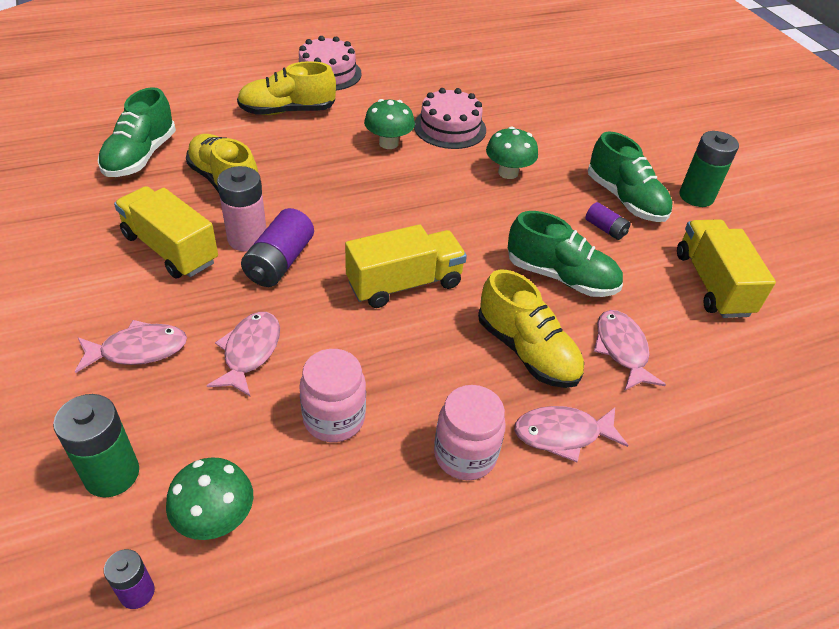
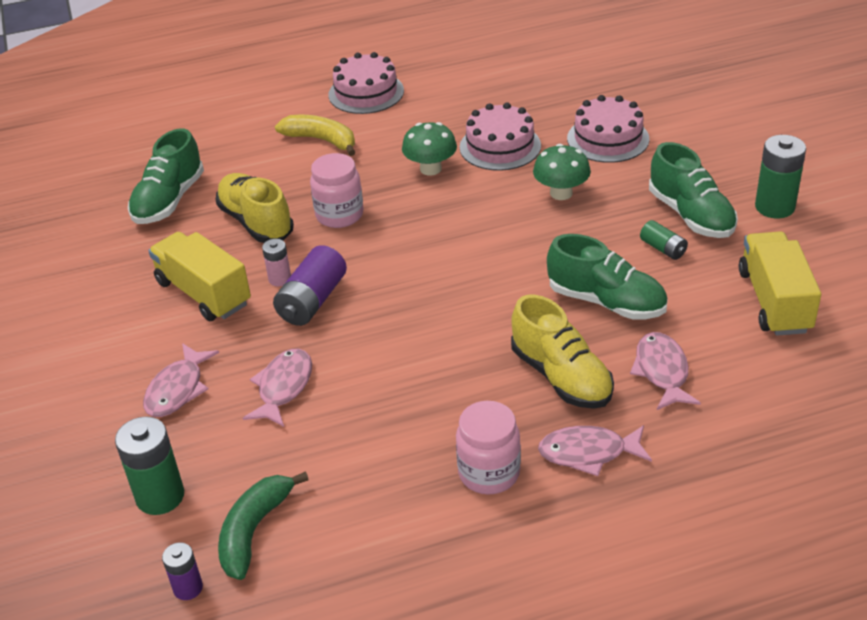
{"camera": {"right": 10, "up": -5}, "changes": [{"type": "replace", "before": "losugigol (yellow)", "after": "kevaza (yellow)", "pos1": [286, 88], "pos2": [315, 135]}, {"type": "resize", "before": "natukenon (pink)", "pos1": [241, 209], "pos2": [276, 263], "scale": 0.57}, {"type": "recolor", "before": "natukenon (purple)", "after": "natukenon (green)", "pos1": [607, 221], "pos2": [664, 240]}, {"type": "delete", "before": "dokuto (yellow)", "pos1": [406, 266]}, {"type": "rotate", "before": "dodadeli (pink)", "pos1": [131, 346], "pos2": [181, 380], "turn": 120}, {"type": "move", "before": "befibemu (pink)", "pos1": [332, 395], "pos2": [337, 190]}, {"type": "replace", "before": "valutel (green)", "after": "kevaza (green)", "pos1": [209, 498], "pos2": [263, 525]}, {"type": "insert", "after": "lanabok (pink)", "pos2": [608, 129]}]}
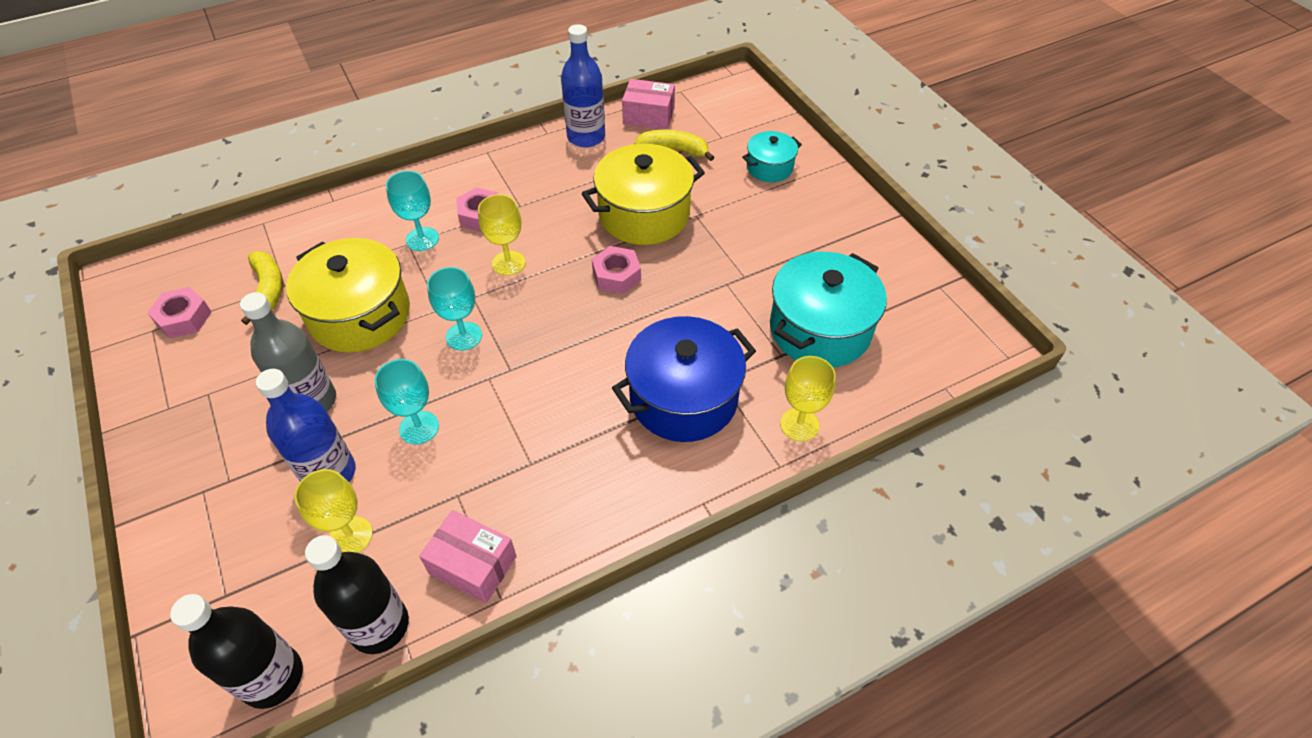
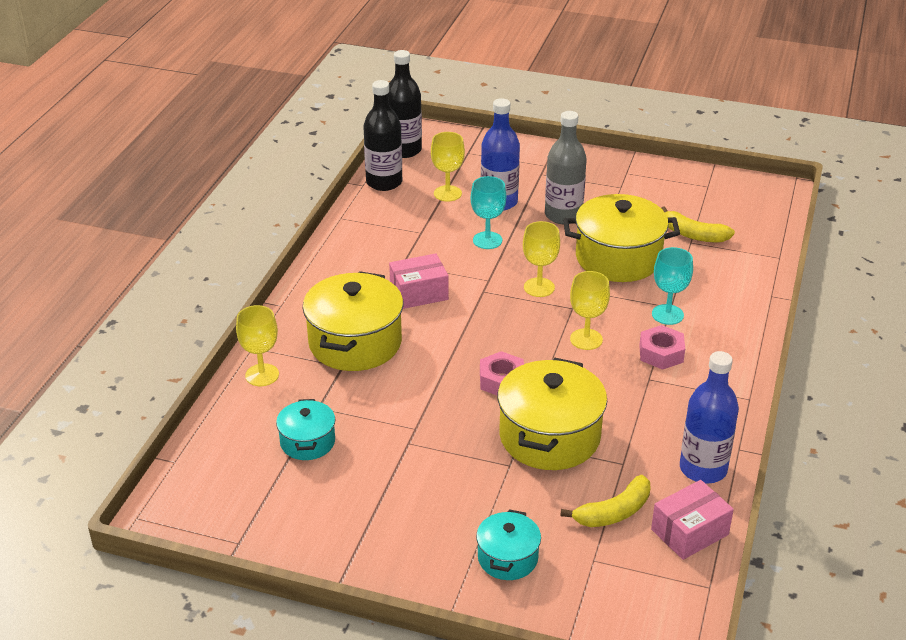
{"camera": {"right": 135, "up": -15}, "changes": [{"type": "resize", "before": "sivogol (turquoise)", "pos1": [828, 309], "pos2": [306, 429], "scale": 0.54}, {"type": "recolor", "before": "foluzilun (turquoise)", "after": "foluzilun (yellow)", "pos1": [454, 309], "pos2": [541, 259]}, {"type": "delete", "before": "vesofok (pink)", "pos1": [179, 312]}, {"type": "recolor", "before": "sivogol (blue)", "after": "sivogol (yellow)", "pos1": [684, 379], "pos2": [353, 321]}, {"type": "move", "before": "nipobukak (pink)", "pos1": [468, 556], "pos2": [419, 281]}]}
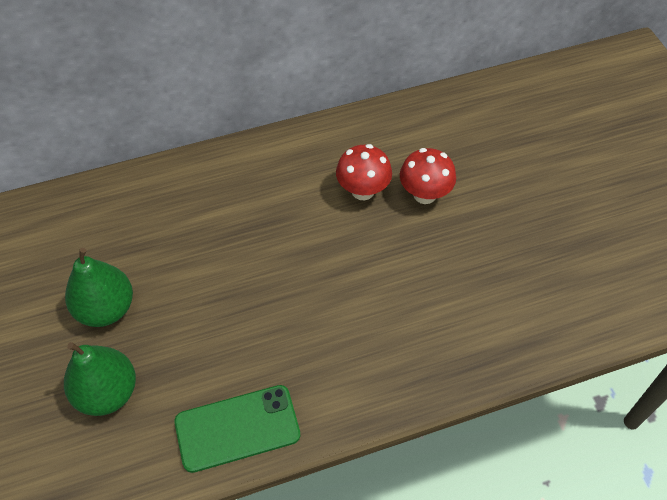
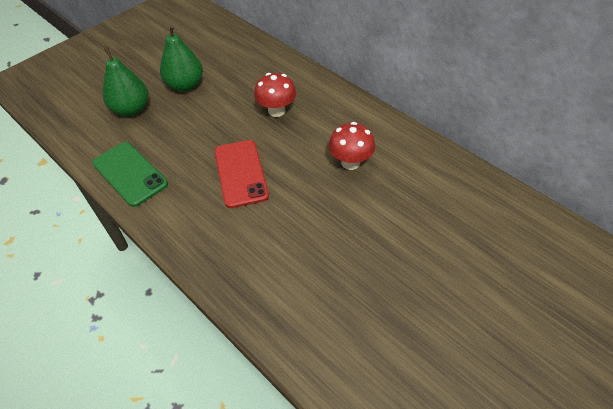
{"camera": {"right": 65, "up": -5}, "changes": [{"type": "move", "before": "valutel (red)", "pos1": [428, 176], "pos2": [275, 95]}, {"type": "insert", "after": "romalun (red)", "pos2": [241, 174]}]}
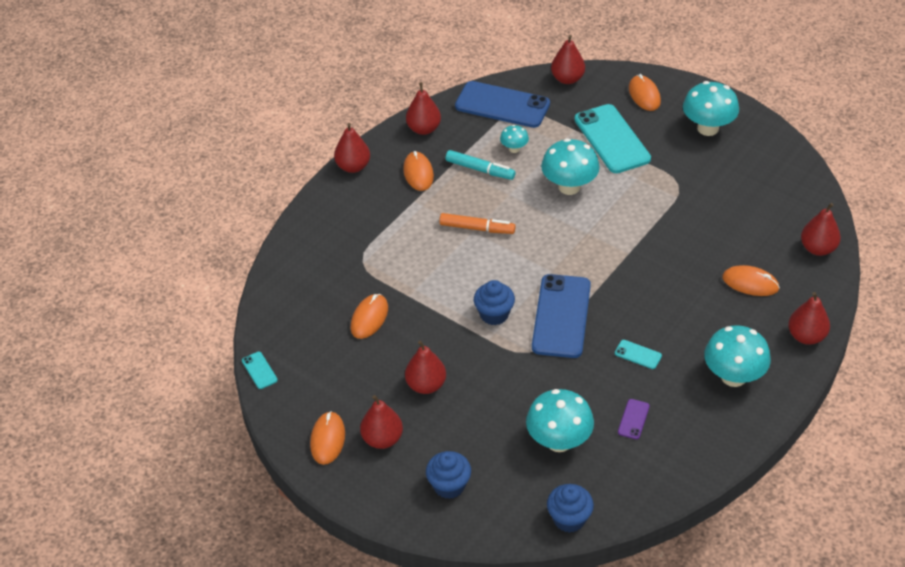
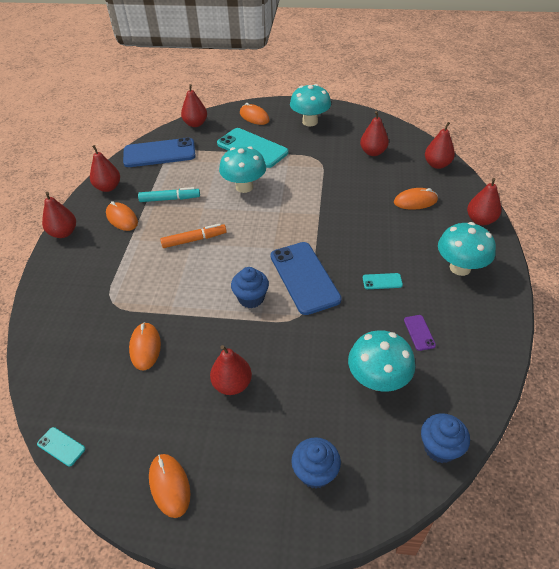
{"camera": {"right": -30, "up": 0}, "changes": [{"type": "delete", "before": "valutel (turquoise)", "pos1": [514, 139]}, {"type": "move", "before": "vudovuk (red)", "pos1": [381, 422], "pos2": [374, 133]}]}
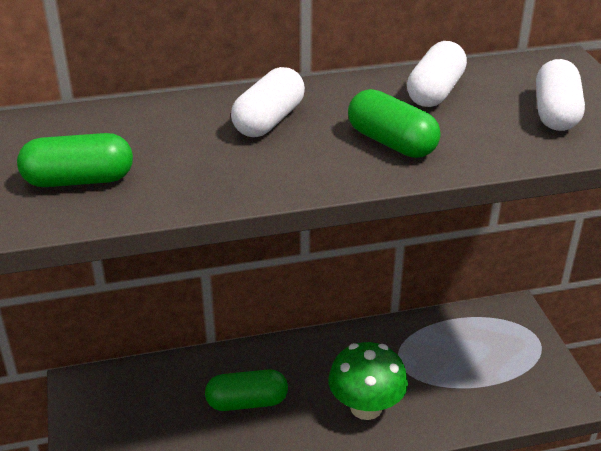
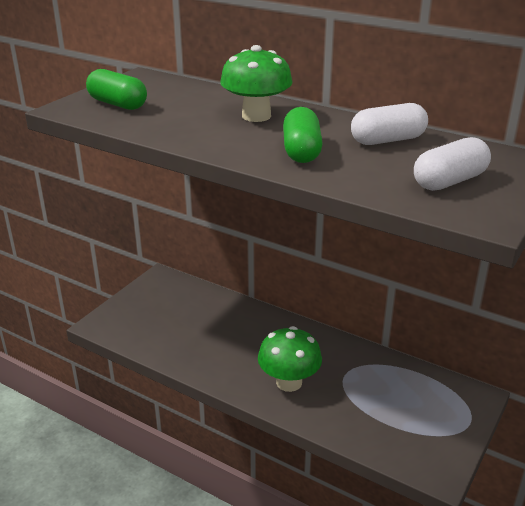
{"camera": {"right": 45, "up": -5}, "changes": [{"type": "replace", "before": "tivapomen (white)", "after": "valutel (green)", "pos1": [268, 102], "pos2": [256, 83]}, {"type": "delete", "before": "tivapomen (green)", "pos1": [246, 390]}]}
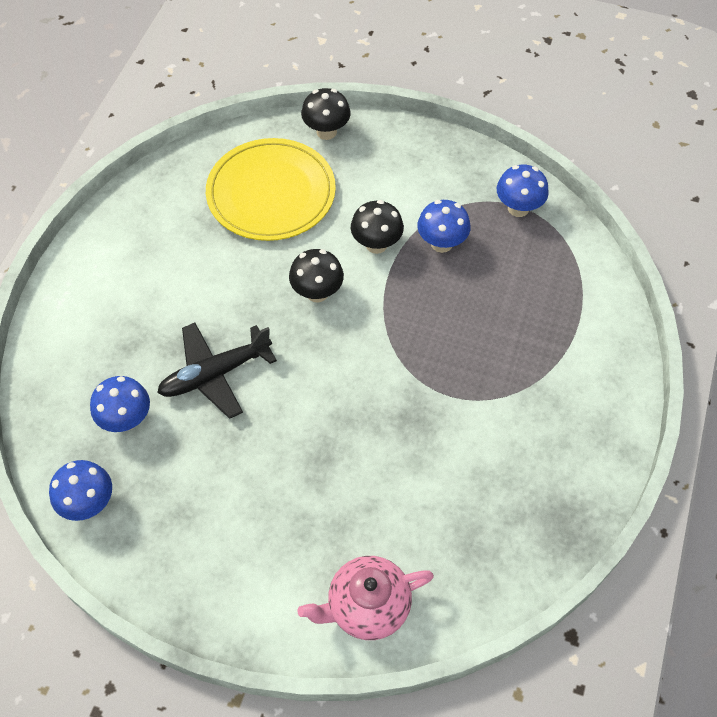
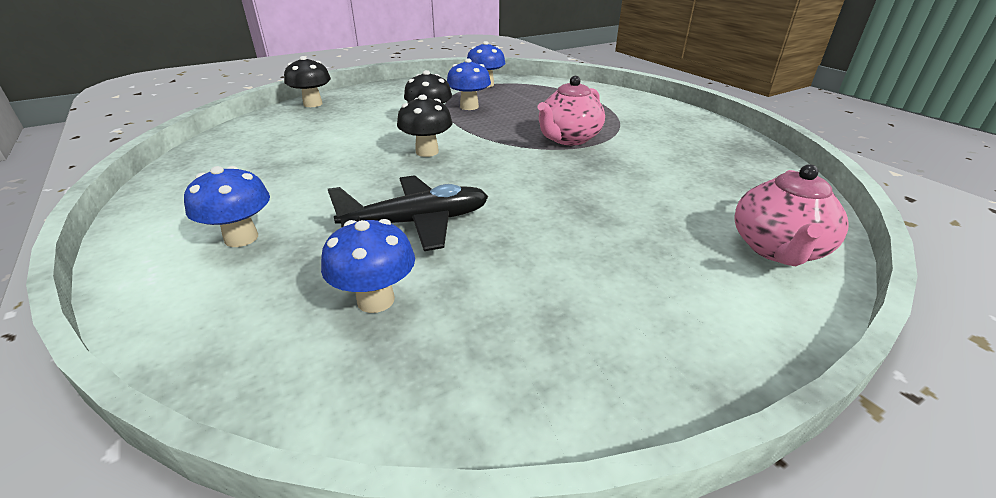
{"camera": {"right": -50, "up": -25}, "changes": [{"type": "delete", "before": "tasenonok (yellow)", "pos1": [271, 189]}, {"type": "rotate", "before": "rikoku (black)", "pos1": [217, 371], "pos2": [408, 213], "turn": -120}, {"type": "move", "before": "valutel (blue)", "pos1": [80, 490], "pos2": [227, 206]}, {"type": "insert", "after": "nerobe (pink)", "pos2": [571, 110]}]}
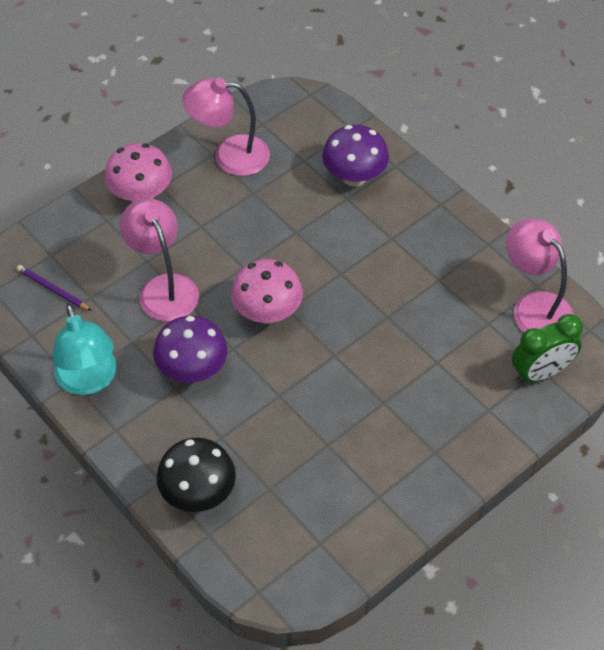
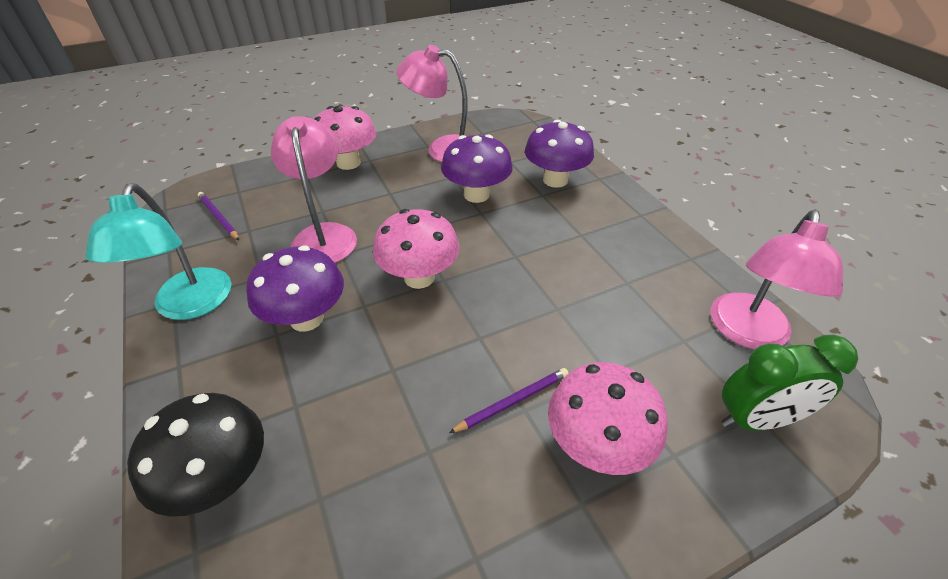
{"camera": {"right": 15, "up": -10}, "changes": [{"type": "rotate", "before": "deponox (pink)", "pos1": [540, 275], "pos2": [777, 279], "turn": -135}, {"type": "insert", "after": "valutel (purple)", "pos2": [477, 168]}, {"type": "insert", "after": "valutel (pink)", "pos2": [608, 418]}, {"type": "insert", "after": "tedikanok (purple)", "pos2": [509, 400]}]}
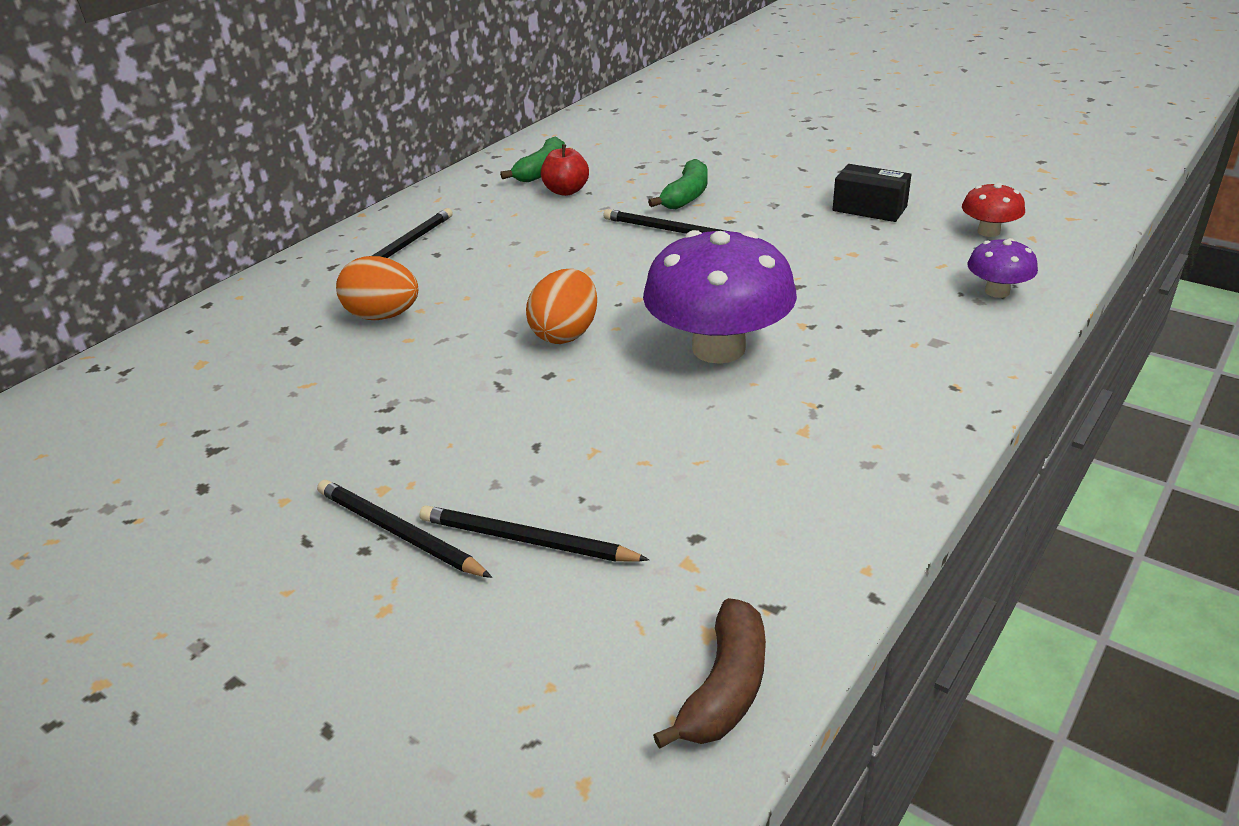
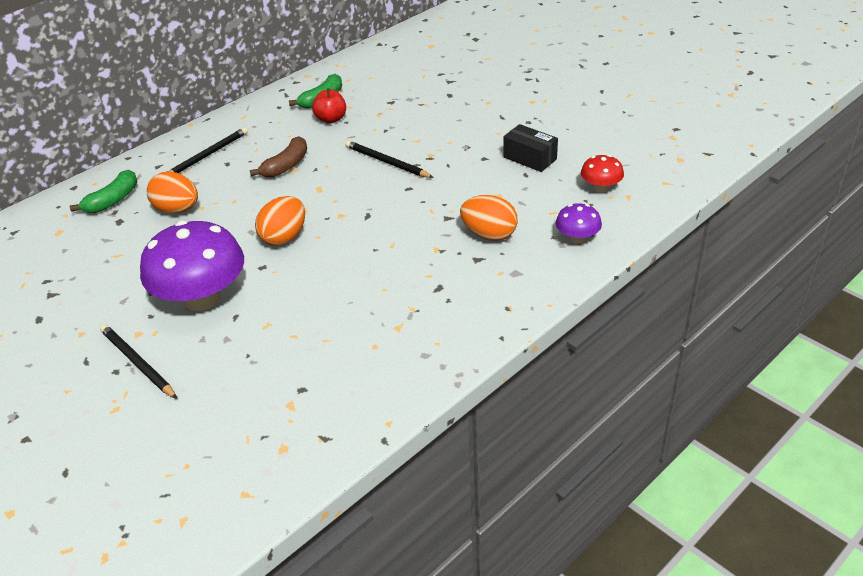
{"camera": {"right": 10, "up": 5}, "changes": [{"type": "move", "before": "kevaza (green)", "pos1": [678, 184], "pos2": [103, 191]}, {"type": "move", "before": "valutel (purple)", "pos1": [720, 297], "pos2": [192, 265]}, {"type": "delete", "before": "tedikanok (black)", "pos1": [534, 533]}, {"type": "move", "before": "kevaza (brown)", "pos1": [709, 673], "pos2": [278, 157]}, {"type": "insert", "after": "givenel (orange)", "pos2": [489, 218]}]}
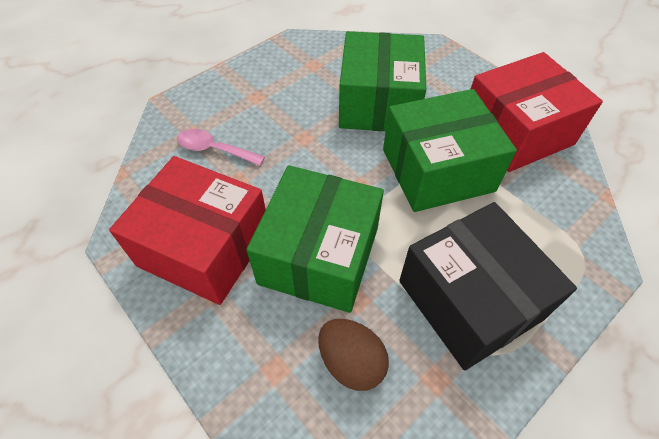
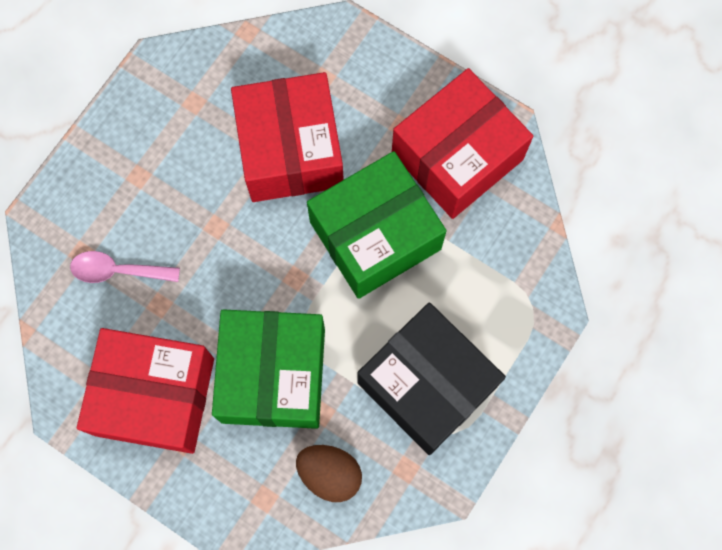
{"camera": {"right": -15, "up": 20}, "changes": [{"type": "recolor", "before": "nipobukak (green)", "after": "nipobukak (red)", "pos1": [382, 81], "pos2": [287, 137]}]}
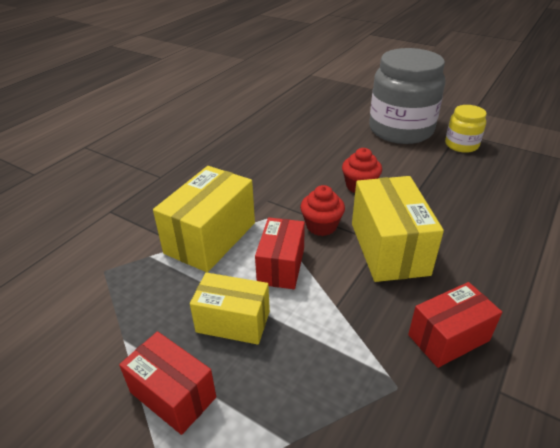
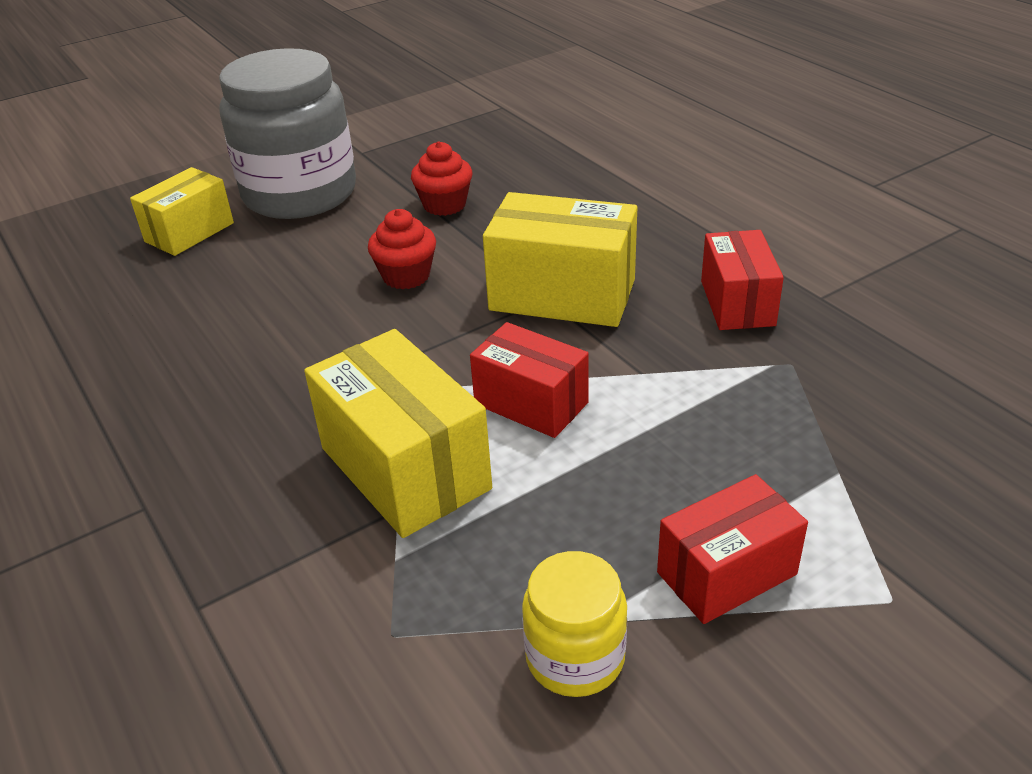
{"camera": {"right": -65, "up": 0}, "changes": [{"type": "move", "before": "befibemu (yellow)", "pos1": [466, 129], "pos2": [574, 624]}, {"type": "move", "before": "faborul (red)", "pos1": [322, 210], "pos2": [441, 178]}, {"type": "move", "before": "nipobukak (yellow)", "pos1": [230, 308], "pos2": [182, 211]}]}
